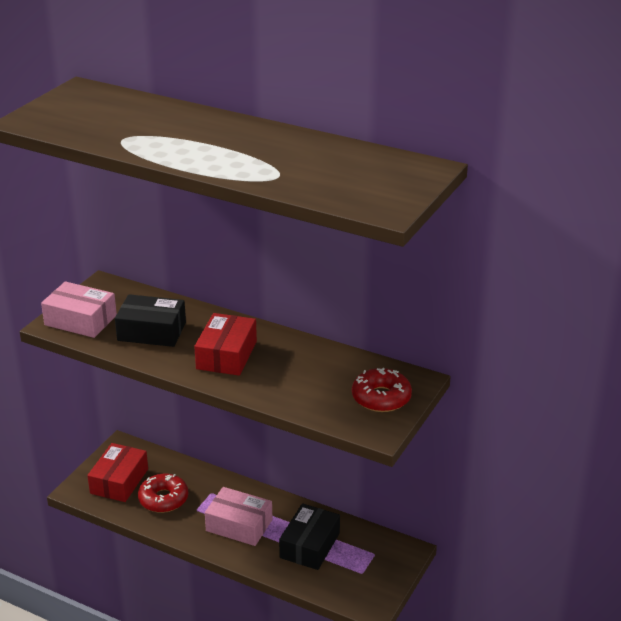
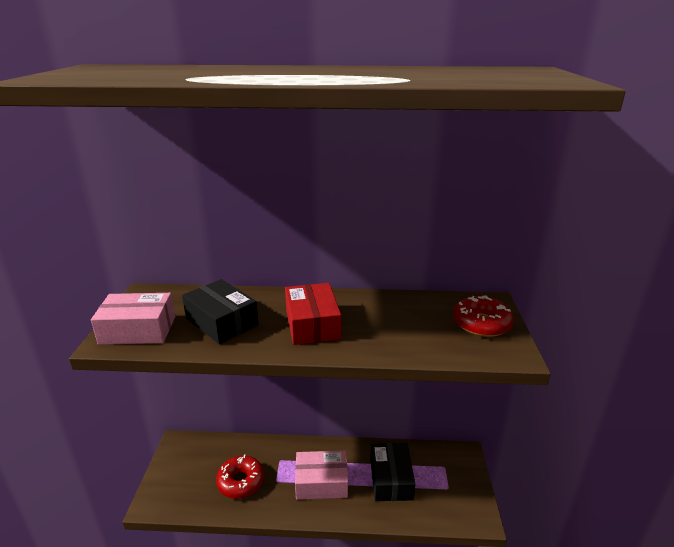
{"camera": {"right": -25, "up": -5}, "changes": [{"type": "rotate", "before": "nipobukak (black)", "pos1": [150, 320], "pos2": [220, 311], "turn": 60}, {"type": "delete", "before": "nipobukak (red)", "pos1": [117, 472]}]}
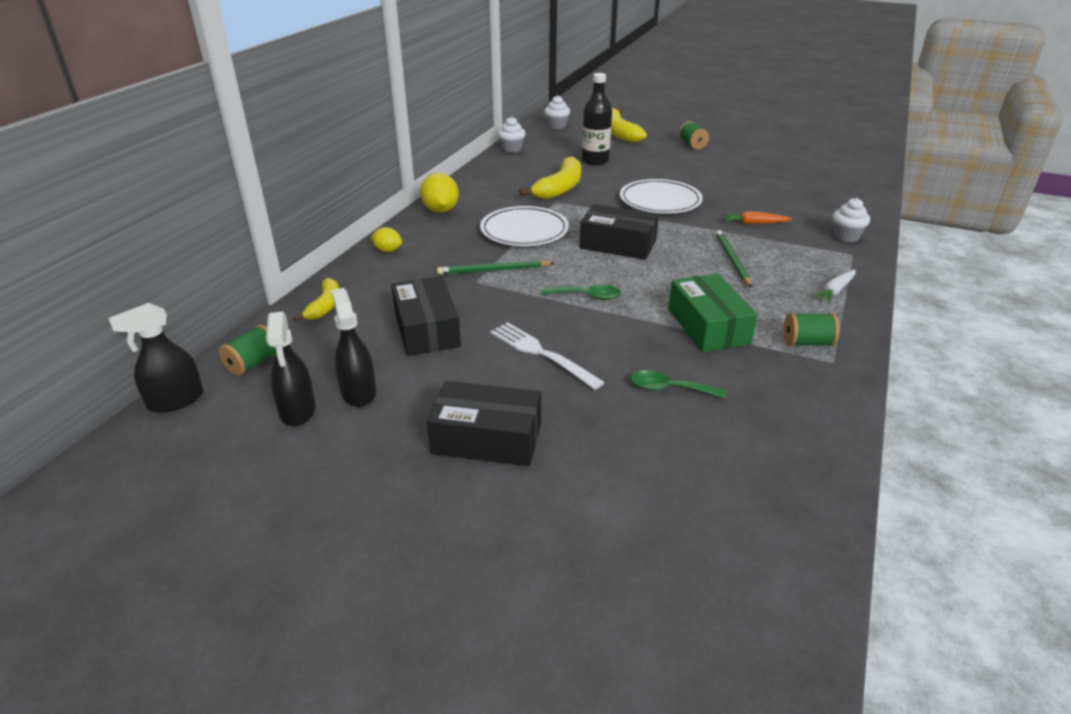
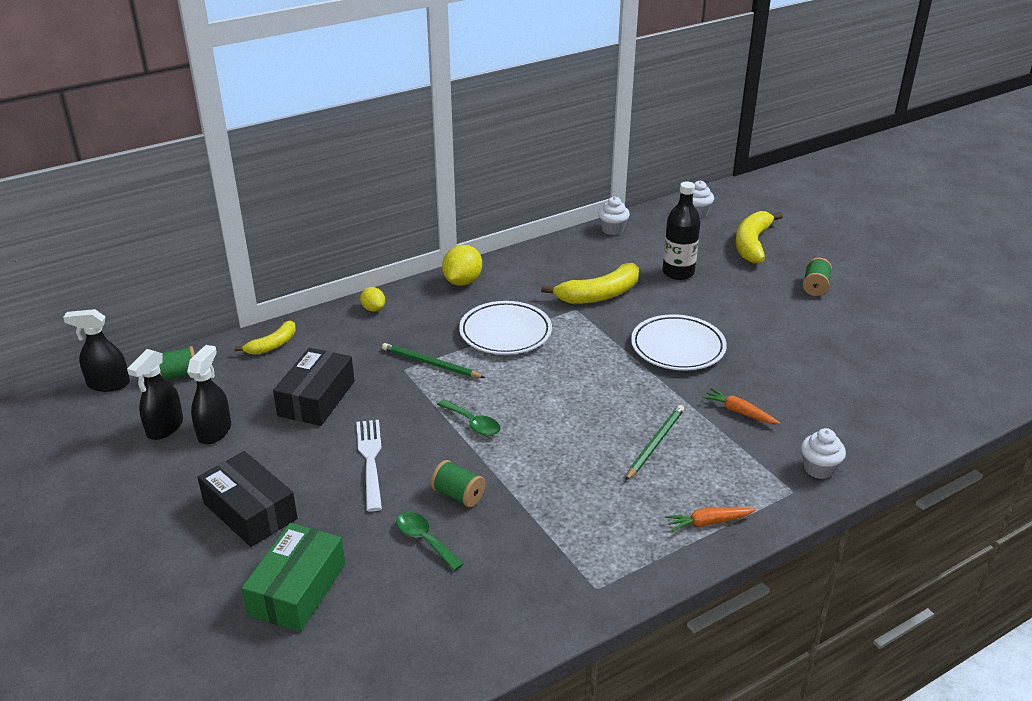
{"camera": {"right": 35, "up": 0}, "changes": [{"type": "delete", "before": "nipobukak (black)", "pos1": [619, 232]}, {"type": "recolor", "before": "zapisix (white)", "after": "zapisix (orange)", "pos1": [833, 287], "pos2": [710, 520]}, {"type": "move", "before": "nipobukak (green)", "pos1": [712, 313], "pos2": [293, 577]}, {"type": "move", "before": "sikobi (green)", "pos1": [812, 329], "pos2": [458, 483]}]}
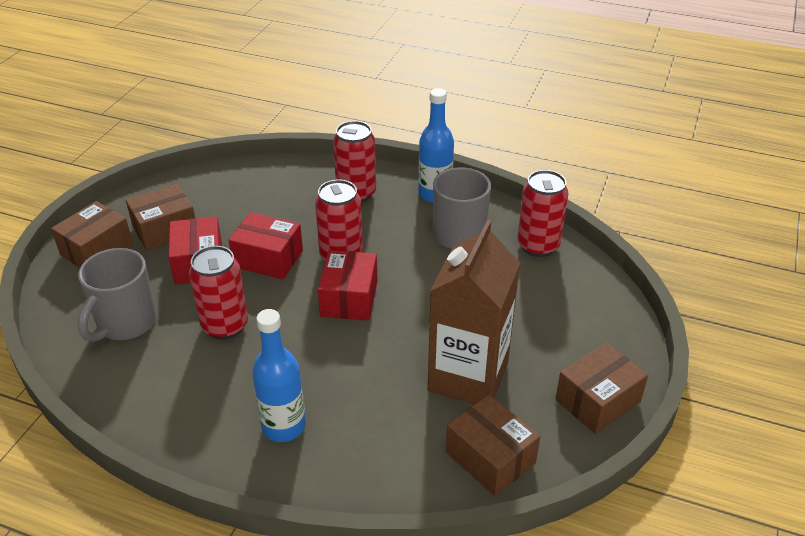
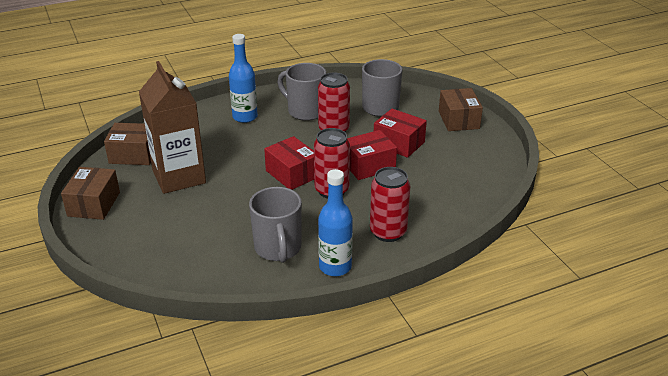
{"camera": {"right": 135, "up": -5}, "changes": [{"type": "delete", "before": "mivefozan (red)", "pos1": [543, 213]}, {"type": "delete", "before": "nipobukak (brown)", "pos1": [160, 217]}, {"type": "insert", "after": "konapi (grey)", "pos2": [302, 92]}]}
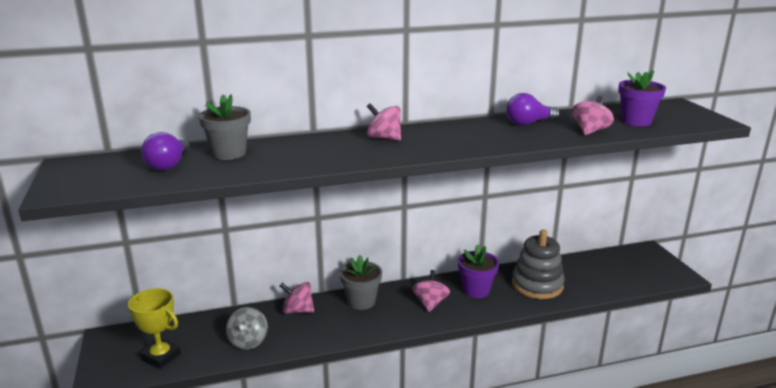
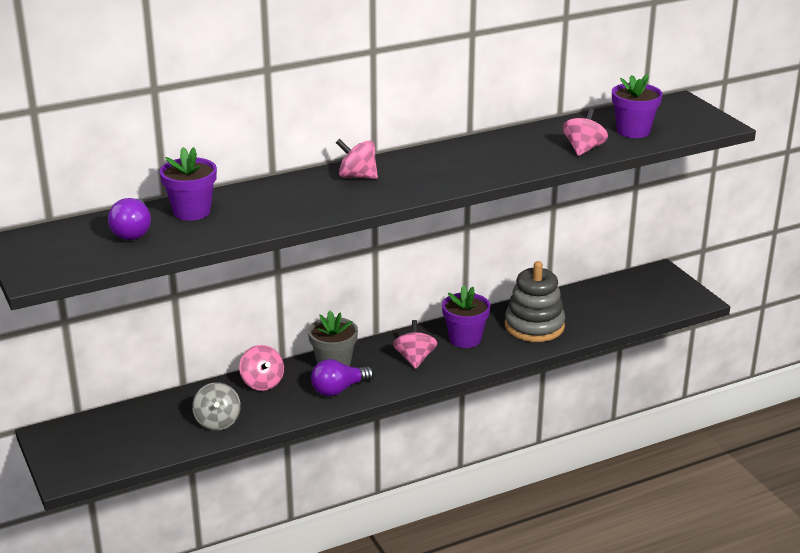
{"camera": {"right": -10, "up": 5}, "changes": [{"type": "move", "before": "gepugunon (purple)", "pos1": [533, 109], "pos2": [342, 377]}, {"type": "recolor", "before": "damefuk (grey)", "after": "damefuk (purple)", "pos1": [225, 127], "pos2": [188, 184]}, {"type": "rotate", "before": "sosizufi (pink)", "pos1": [296, 298], "pos2": [261, 368], "turn": -120}, {"type": "delete", "before": "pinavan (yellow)", "pos1": [154, 328]}]}
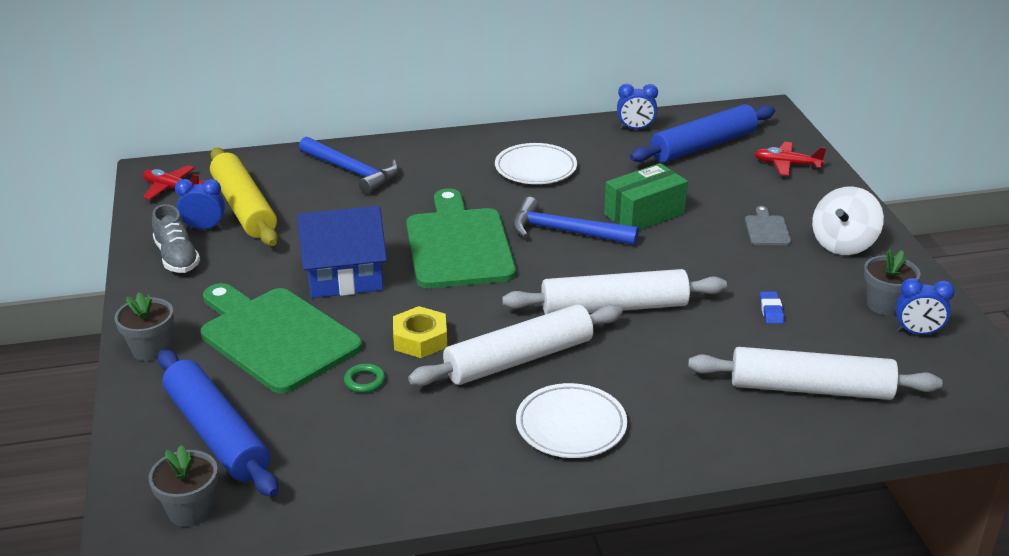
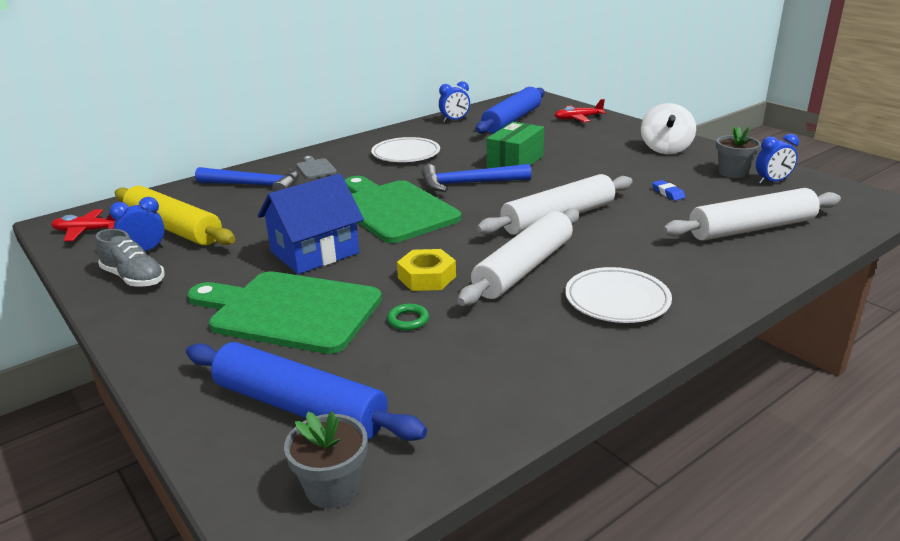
{"camera": {"right": -25, "up": -5}, "changes": [{"type": "move", "before": "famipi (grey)", "pos1": [768, 225], "pos2": [317, 167]}, {"type": "delete", "before": "damefuk (grey)", "pos1": [144, 327]}]}
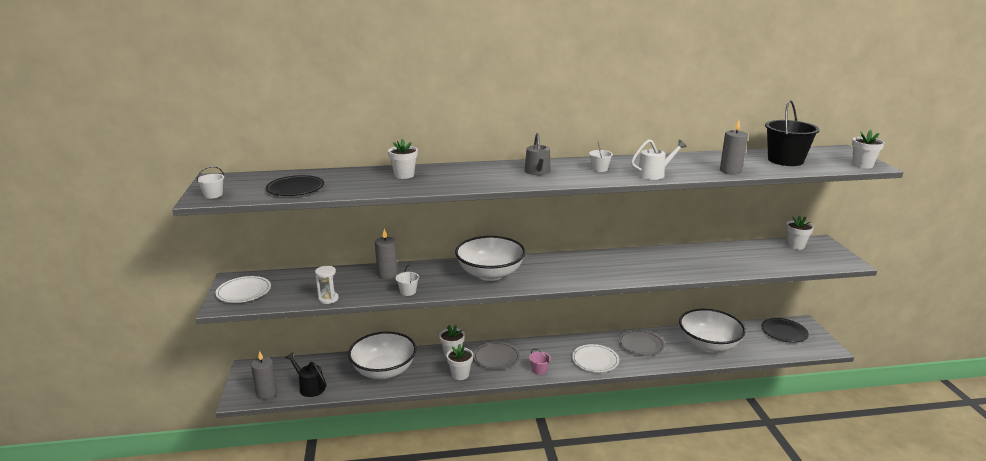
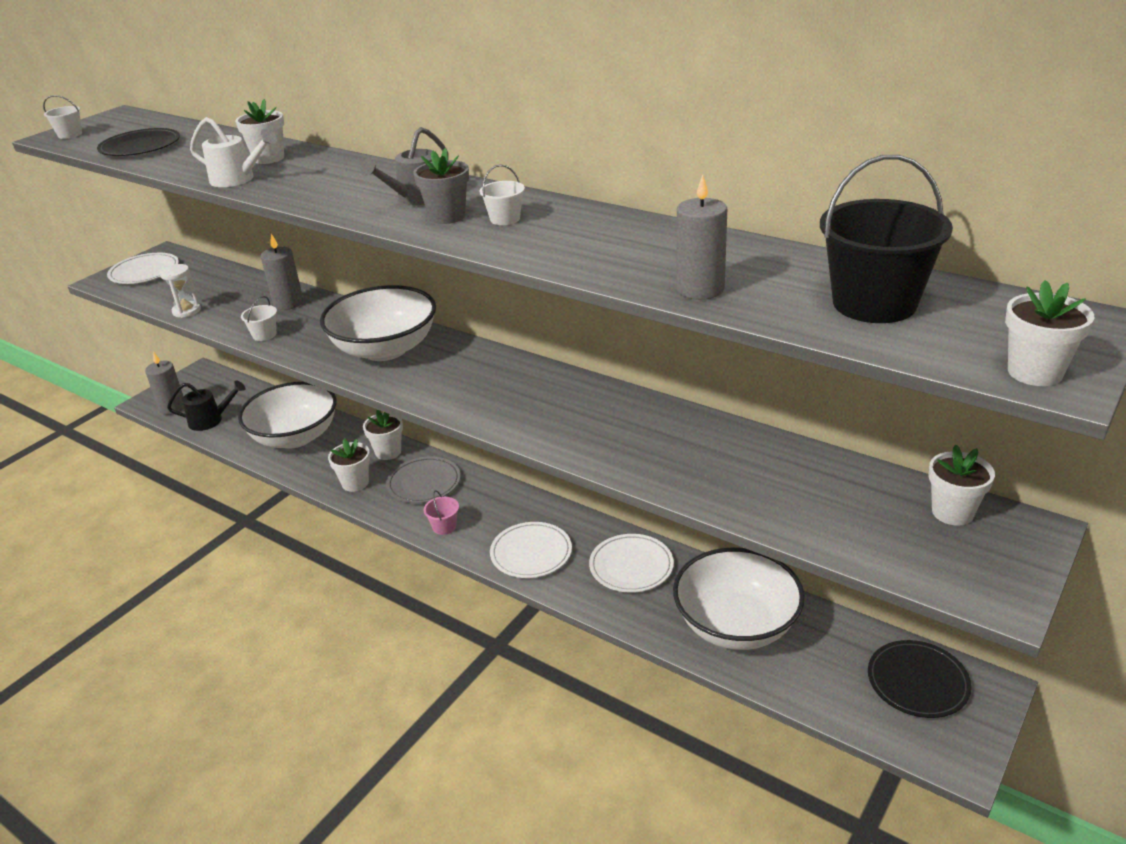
{"camera": {"right": 45, "up": 10}, "changes": [{"type": "move", "before": "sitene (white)", "pos1": [659, 159], "pos2": [233, 152]}, {"type": "recolor", "before": "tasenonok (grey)", "after": "tasenonok (white)", "pos1": [642, 343], "pos2": [631, 563]}, {"type": "rotate", "before": "sitene (black)", "pos1": [305, 374], "pos2": [206, 406], "turn": 90}, {"type": "insert", "after": "damefuk (grey)", "pos2": [441, 186]}]}
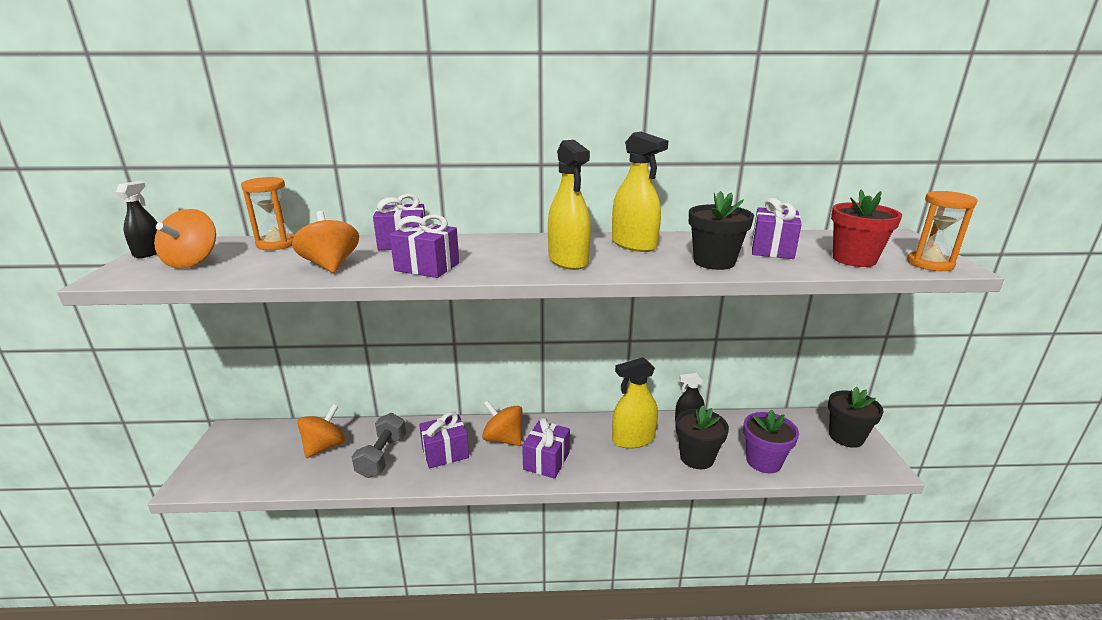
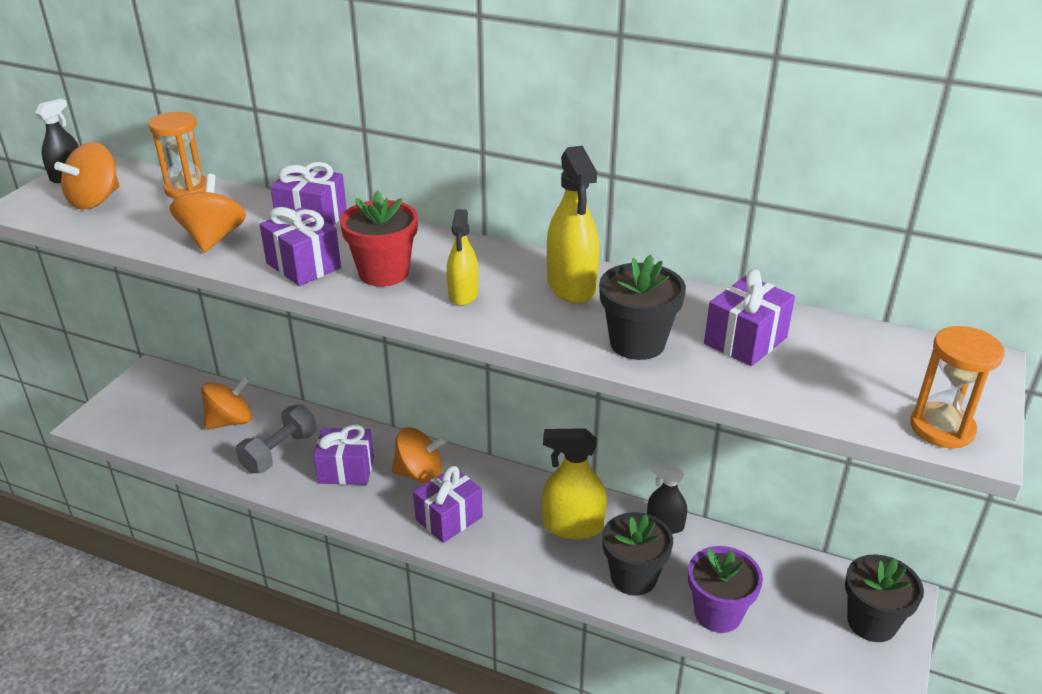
{"camera": {"right": 25, "up": 10}, "changes": [{"type": "resize", "before": "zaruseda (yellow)", "pos1": [569, 205], "pos2": [462, 257], "scale": 0.63}, {"type": "move", "before": "damefuk (red)", "pos1": [866, 228], "pos2": [379, 238]}, {"type": "rotate", "before": "sosizufi (orange)", "pos1": [502, 423], "pos2": [419, 455], "turn": 120}]}
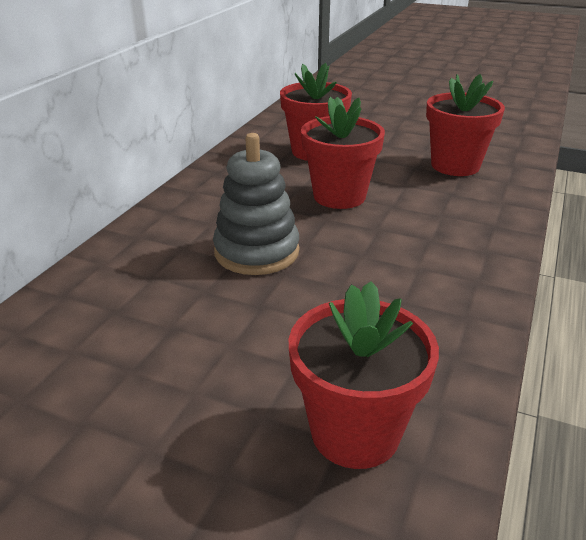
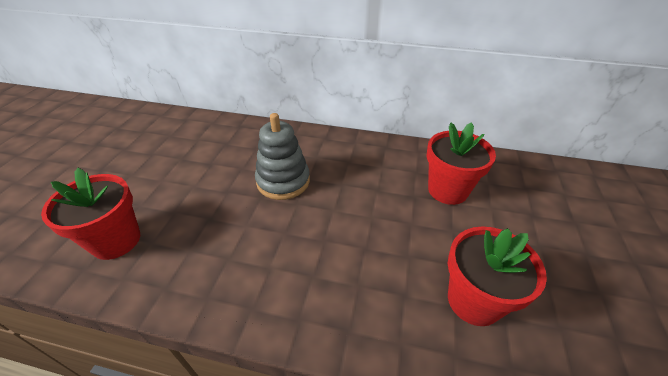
{"camera": {"right": 80, "up": 10}, "changes": [{"type": "delete", "before": "damefuk (red)", "pos1": [343, 153]}]}
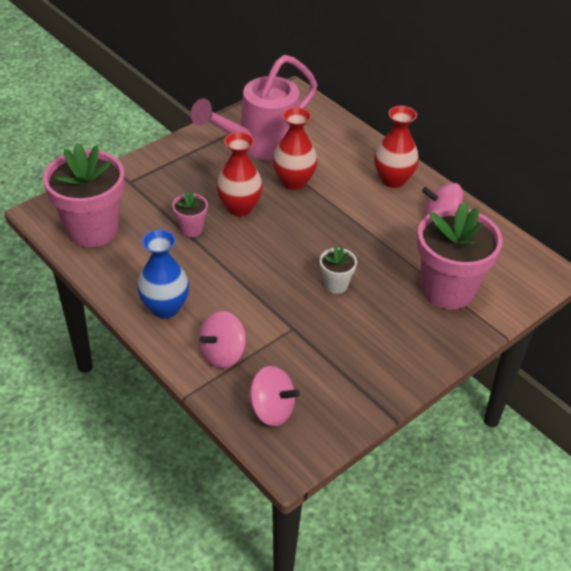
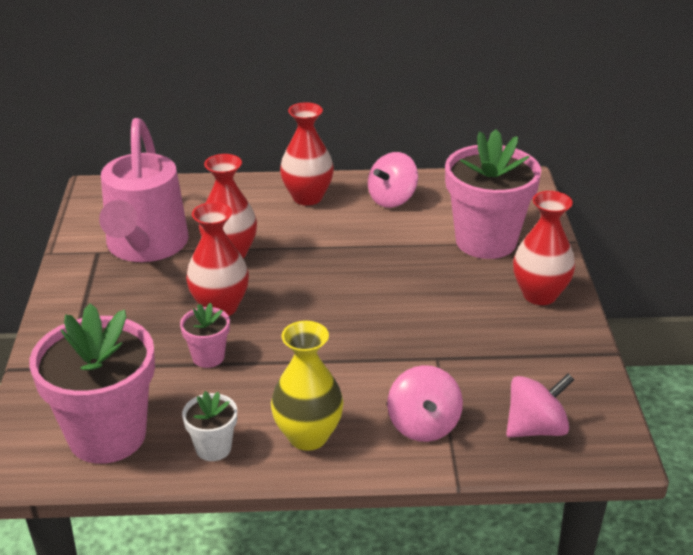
{"camera": {"right": -50, "up": -10}, "changes": [{"type": "recolor", "before": "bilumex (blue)", "after": "bilumex (yellow)", "pos1": [163, 274], "pos2": [307, 386]}, {"type": "move", "before": "damefuk (white)", "pos1": [338, 270], "pos2": [209, 426]}, {"type": "insert", "after": "bilumex (red)", "pos2": [544, 248]}]}
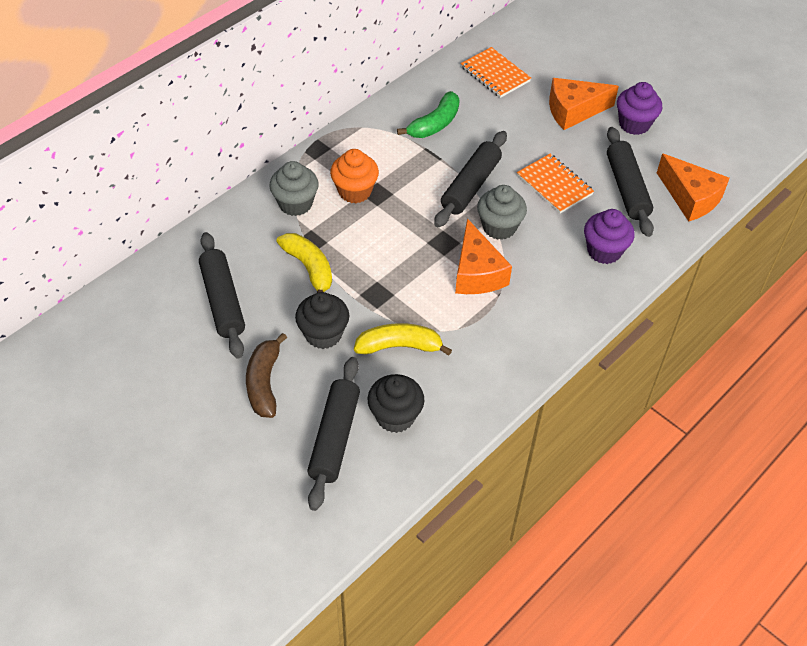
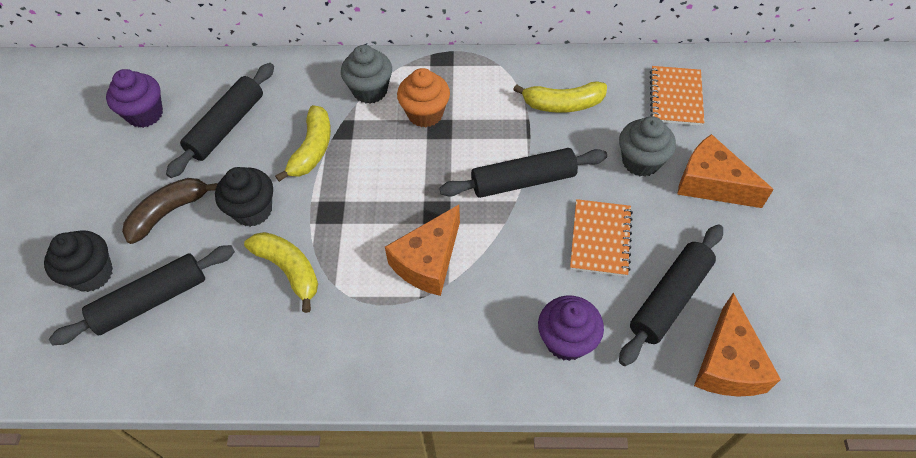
{"camera": {"right": 50, "up": 5}, "changes": [{"type": "move", "before": "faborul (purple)", "pos1": [639, 108], "pos2": [134, 98]}, {"type": "recolor", "before": "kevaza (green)", "after": "kevaza (yellow)", "pos1": [428, 114], "pos2": [560, 97]}, {"type": "move", "before": "faborul (grey)", "pos1": [502, 212], "pos2": [647, 146]}, {"type": "move", "before": "faborul (black)", "pos1": [396, 403], "pos2": [78, 261]}]}
